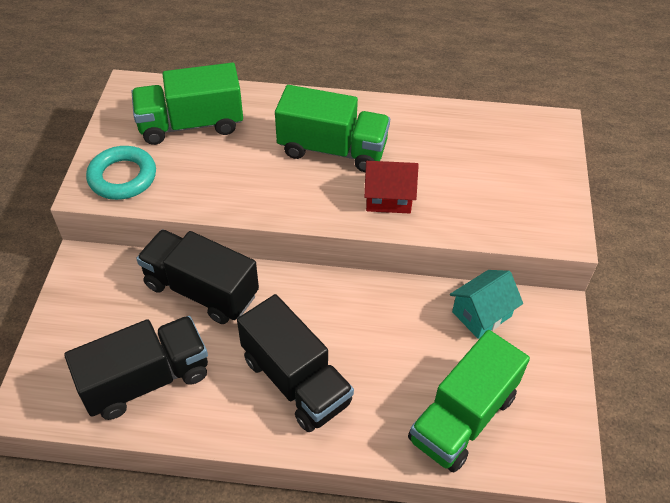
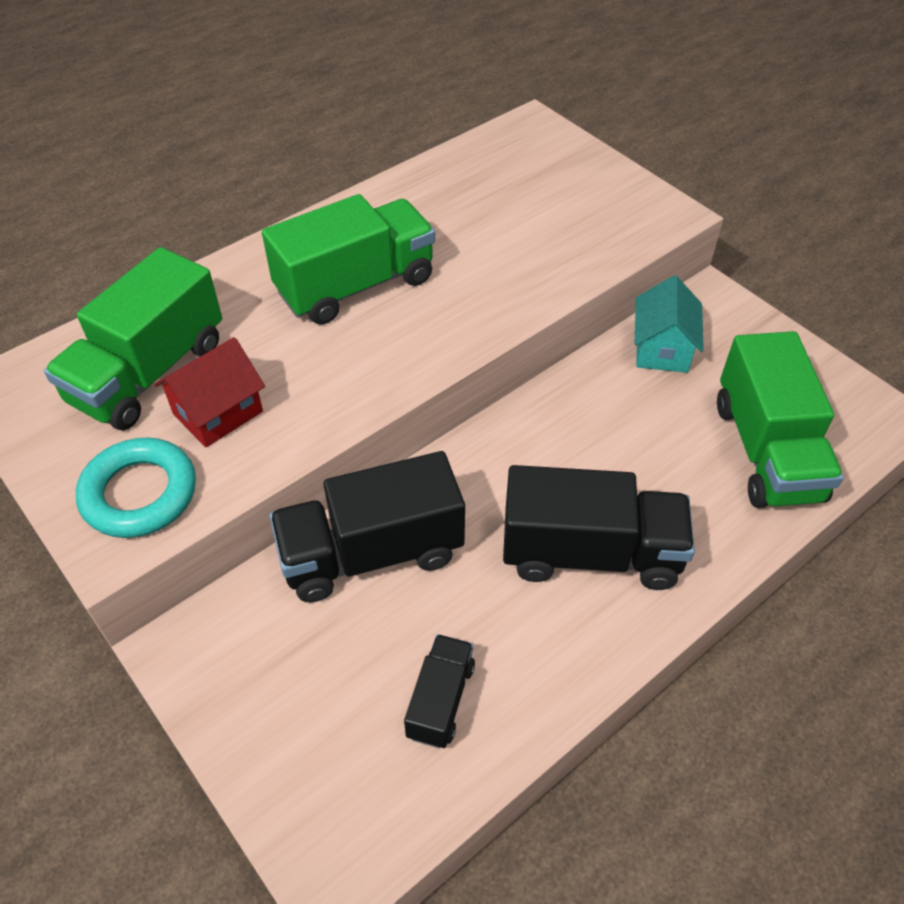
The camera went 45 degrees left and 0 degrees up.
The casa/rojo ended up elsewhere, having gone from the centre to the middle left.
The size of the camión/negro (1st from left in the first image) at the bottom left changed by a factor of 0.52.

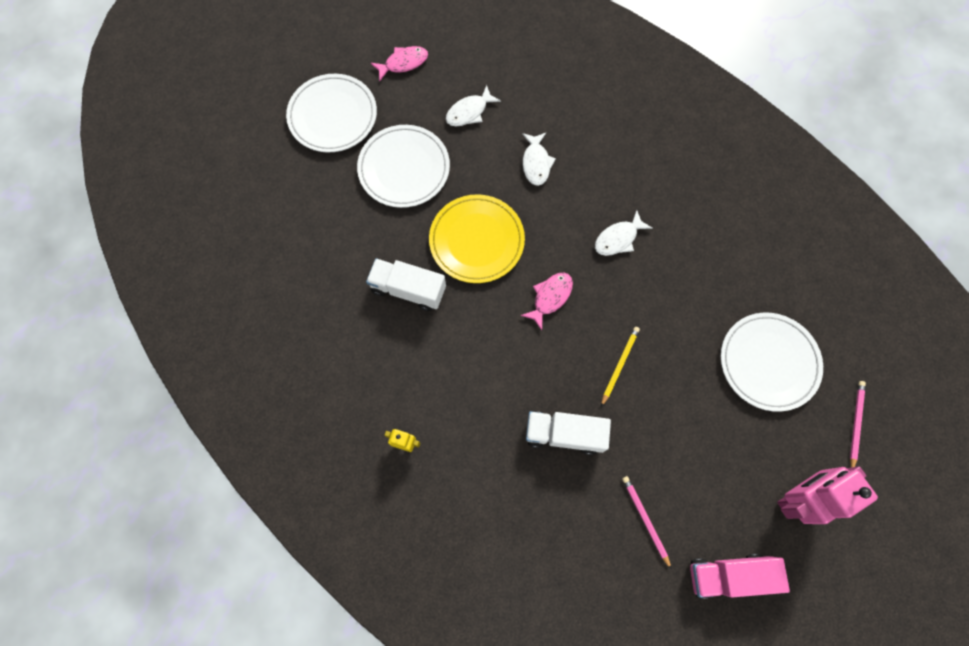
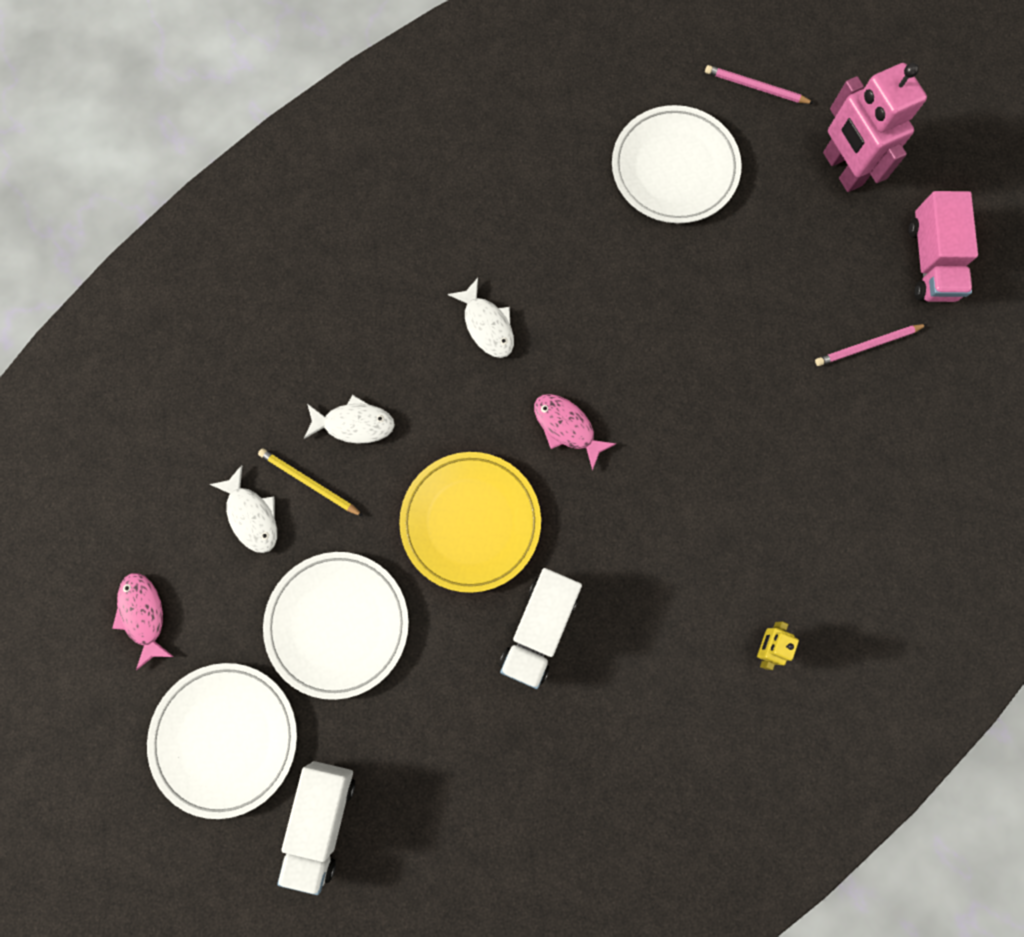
The camera went 85 degrees left and 5 degrees up.
The camión/blanco (2nd from left in the first image) ended up elsewhere, having gone from the bottom centre to the bottom left.
The lápiz/amarillo ended up elsewhere, having gone from the centre to the middle left.

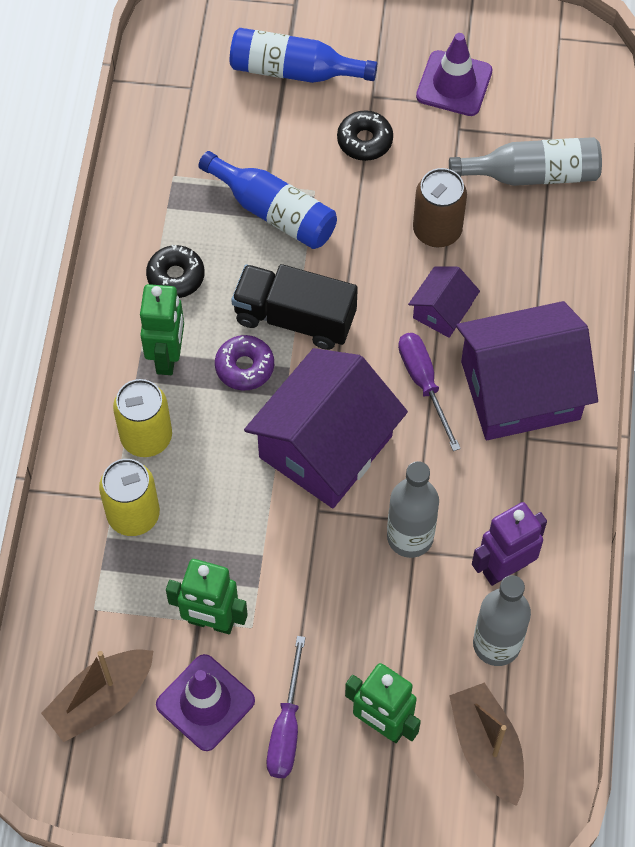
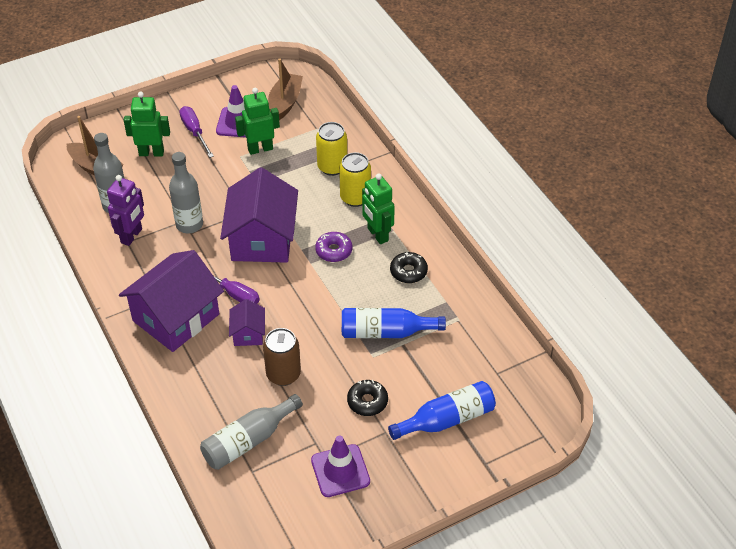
The camera went 145 degrees right and 15 degrees down.
The second view lost the camión/negro at the centre.

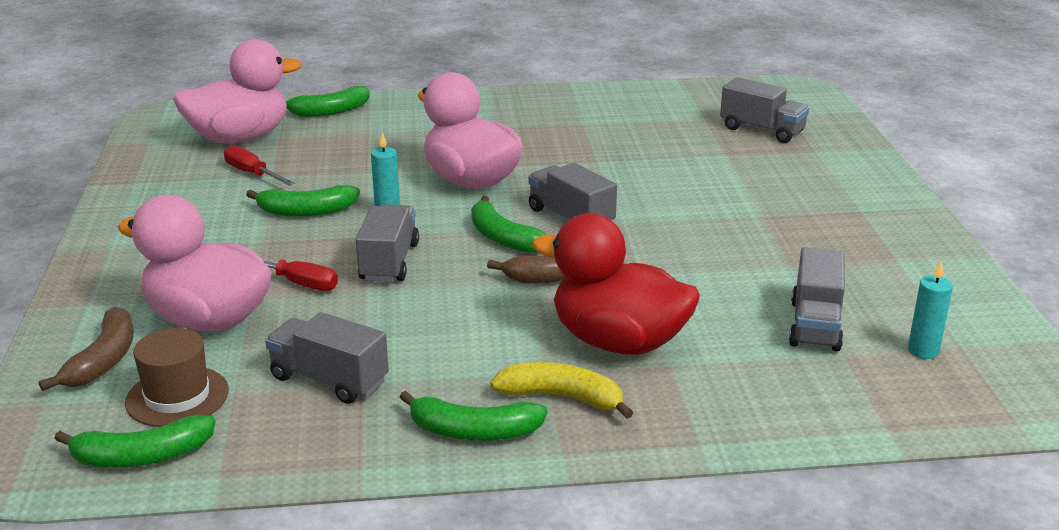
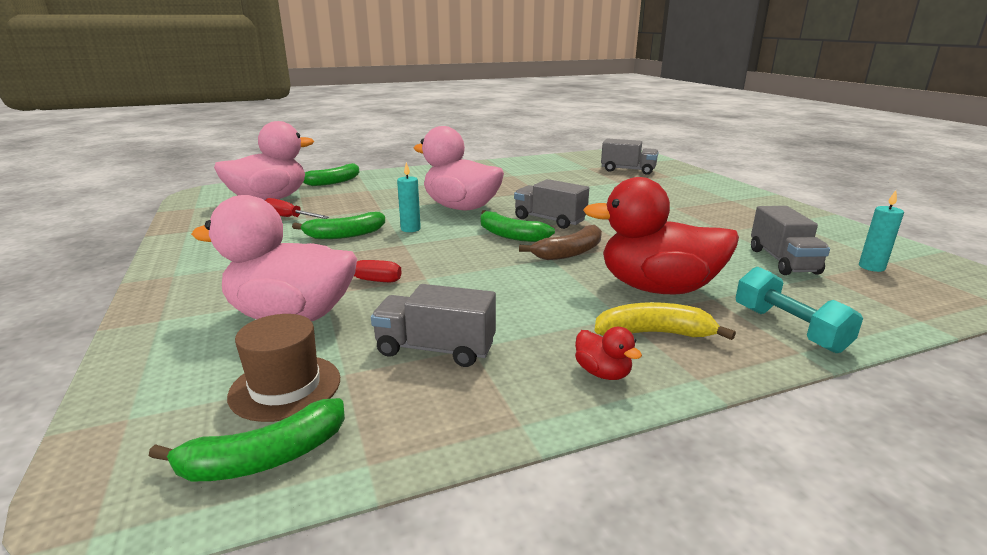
The camera went 15 degrees left and 5 degrees down.
The second view lost the plátano/marrón (1st from left) at the middle left.
The second view lost the camión/gris (2nd from left) at the centre.
The second view gained the mancuerna/turquesa at the middle right.
Where the plátano/verde (4th from left) stood at the bottom centre, the pato/rojo (1st from left) came to stand at the centre.

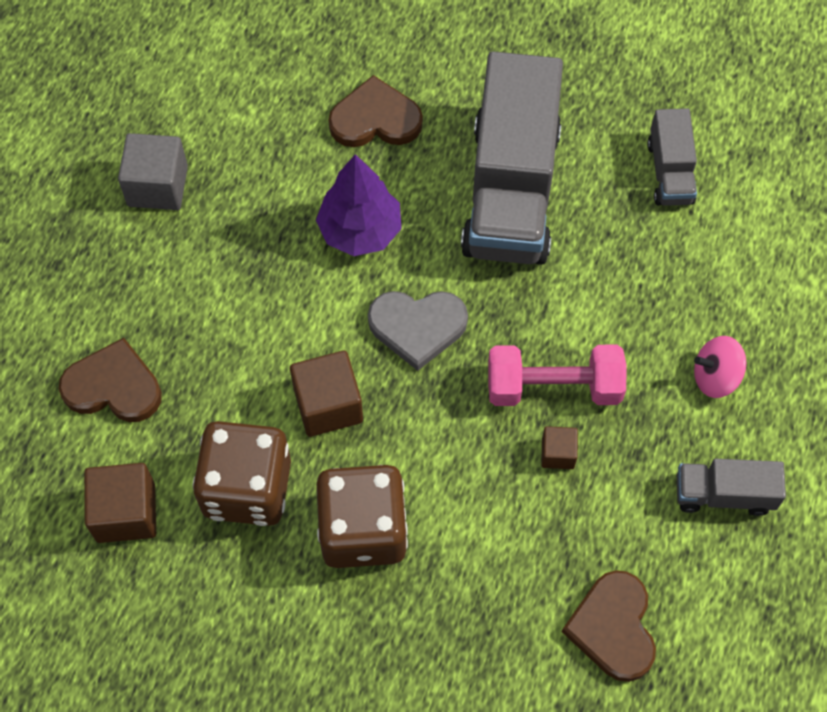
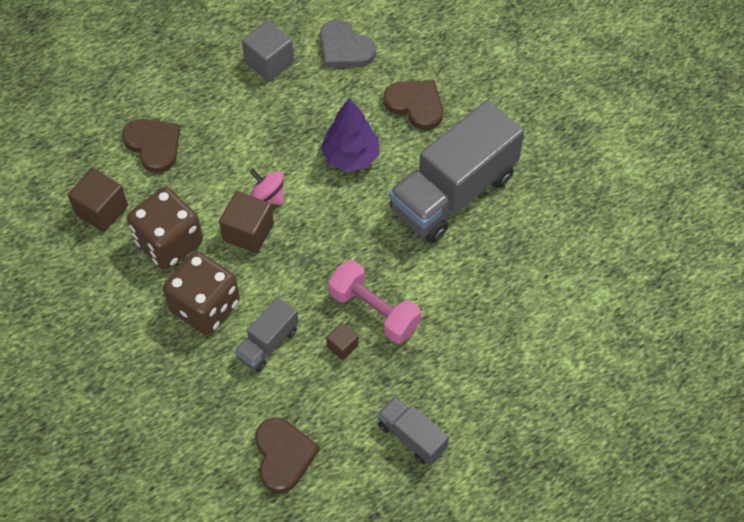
The camera went 40 degrees right and 5 degrees down.
The corazón/gris ended up elsewhere, having gone from the centre to the top centre.
The camión/gris (2nd from left in the first image) ended up elsewhere, having gone from the top right to the centre.
The peonza/rosa ended up elsewhere, having gone from the middle right to the centre.
The corazón/marrón (3rd from left in the first image) at the bottom right ended up facing another way, 135 degrees clockwise from before.

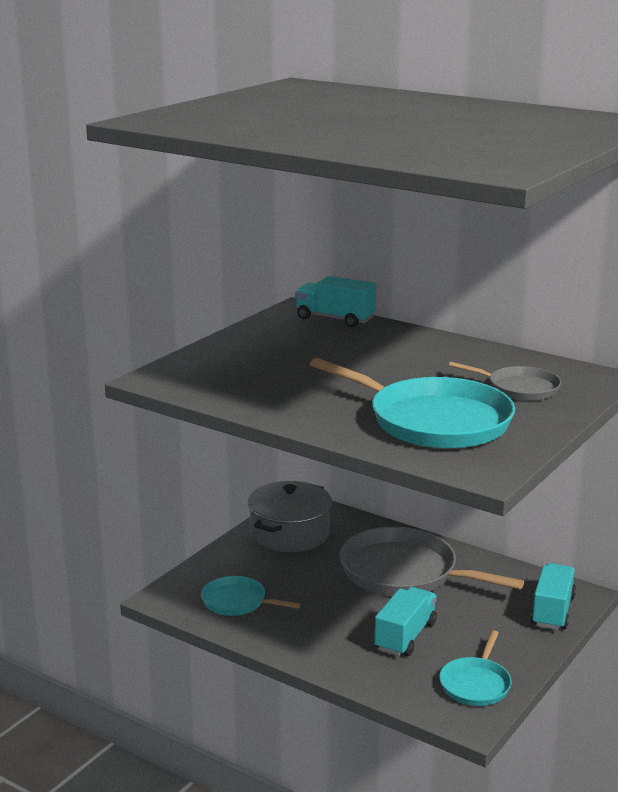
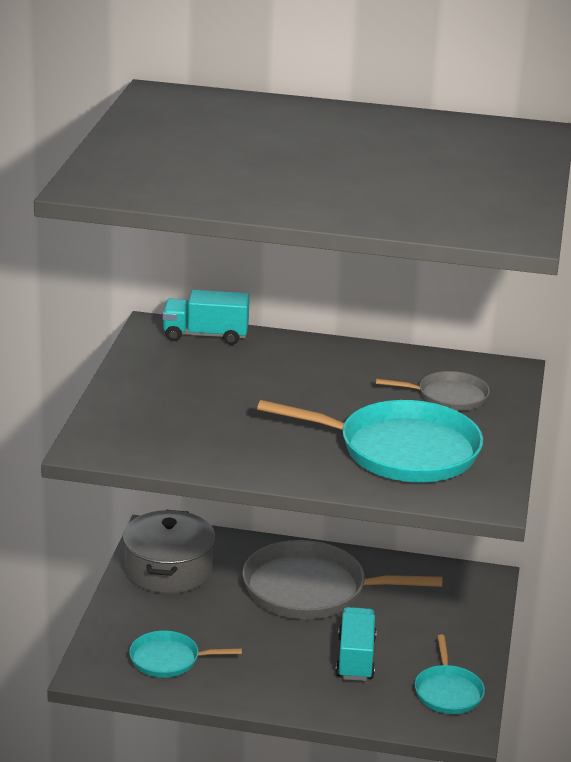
The camera went 25 degrees left and 5 degrees up.
The second view lost the camión/turquesa (3rd from left) at the bottom right.

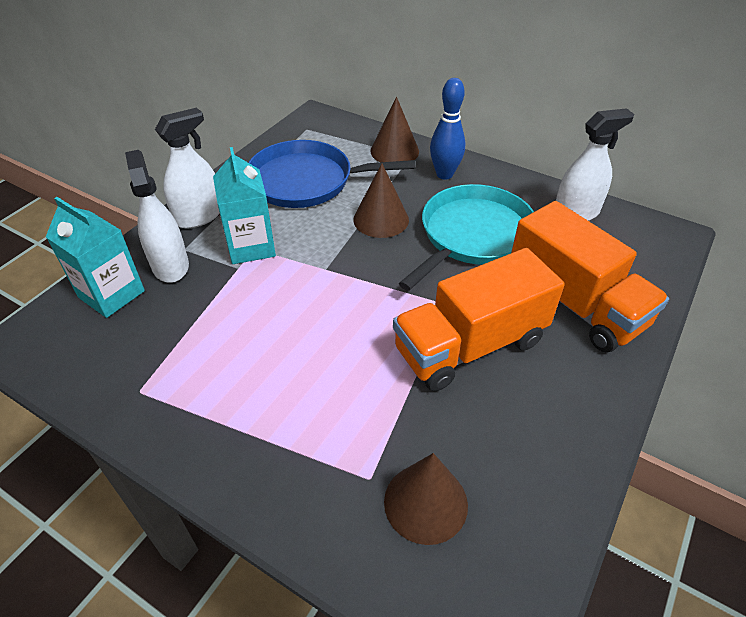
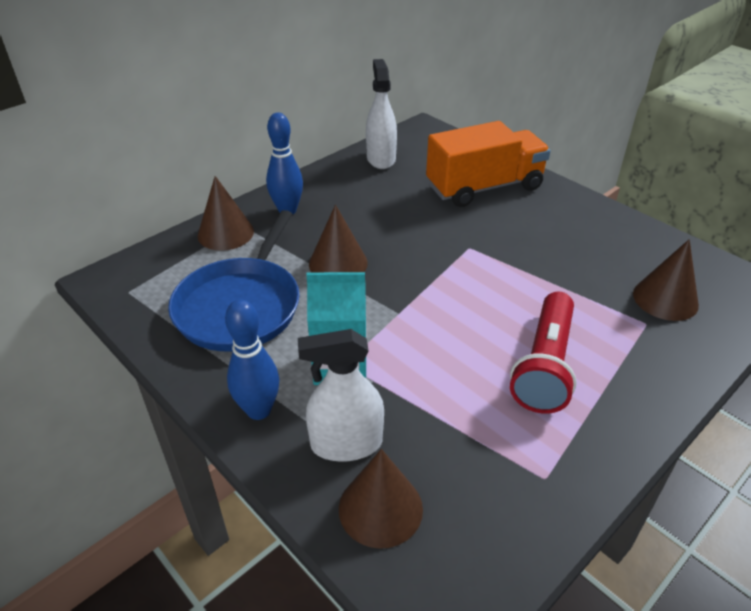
The camera went 75 degrees left and 5 degrees down.
The second view lost the camión/naranja (1st from left) at the centre.
The second view lost the sartén/turquesa at the centre.
The second view gained the lámpara de mano/rojo at the middle right.
Where the cartón de leche/turquesa (1st from left) stood at the middle left, the cono/marrón (3rd from left) came to stand at the bottom centre.
Where the pulverizador/blanco (2nd from left) stood at the top left, the bolo/azul (1st from left) came to stand at the centre.

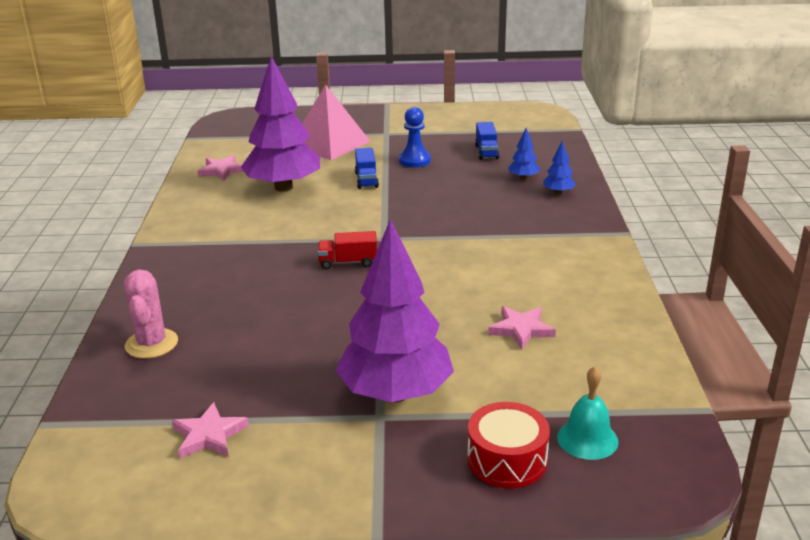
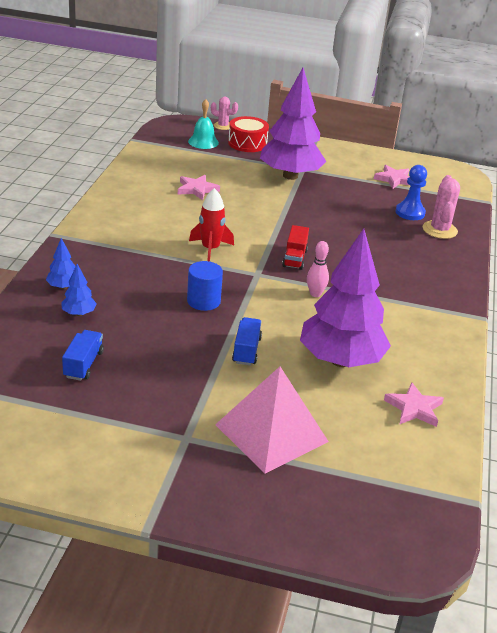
The camera went 170 degrees left and 5 degrees up.
The second view gained the cilindro/azul at the centre.
The second view gained the cohete/rojo at the centre.
The second view gained the cactus/rosa (1st from left) at the top centre.
The second view gained the bolo/rosa at the centre.
The peón/azul ended up elsewhere, having gone from the top centre to the top right.
The camión/rojo at the centre ended up facing another way, 90 degrees clockwise from before.

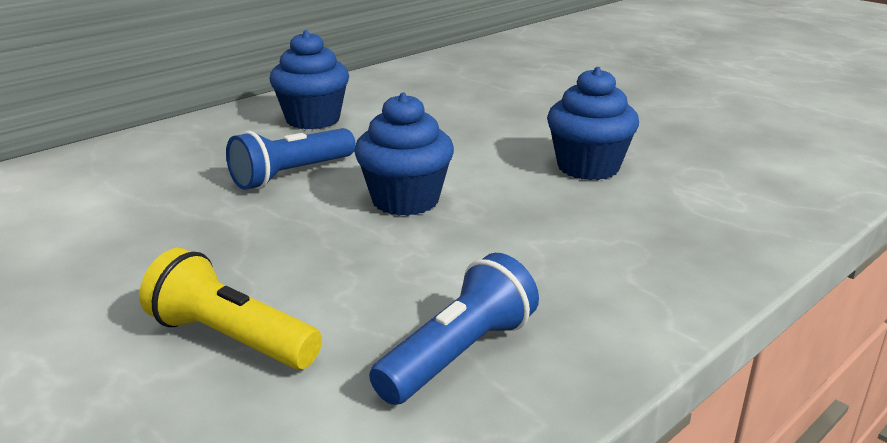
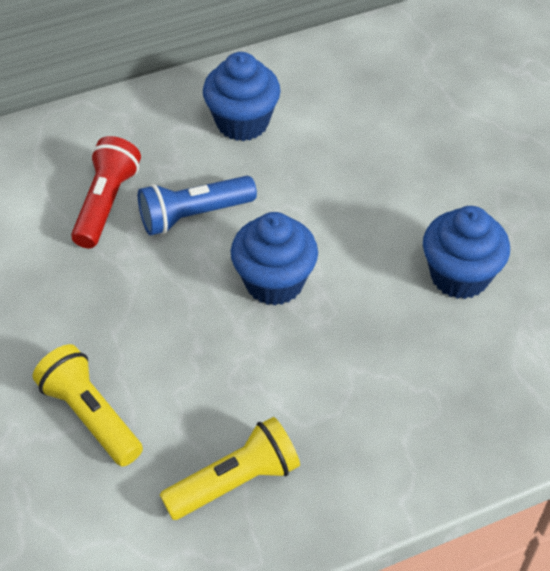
The camera went 20 degrees right and 25 degrees up.
The second view gained the lámpara de mano/rojo at the middle left.
What was the lámpara de mano/azul (2nd from left) at the bottom centre turned into the lámpara de mano/amarillo (2nd from left) at the bottom centre.

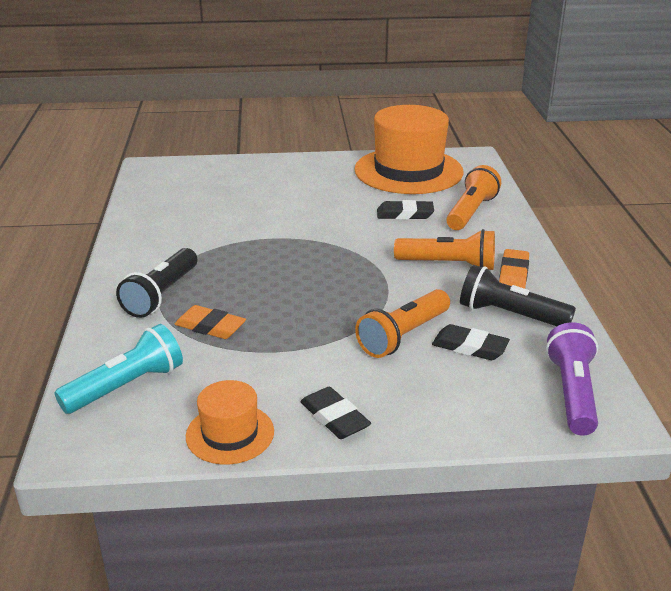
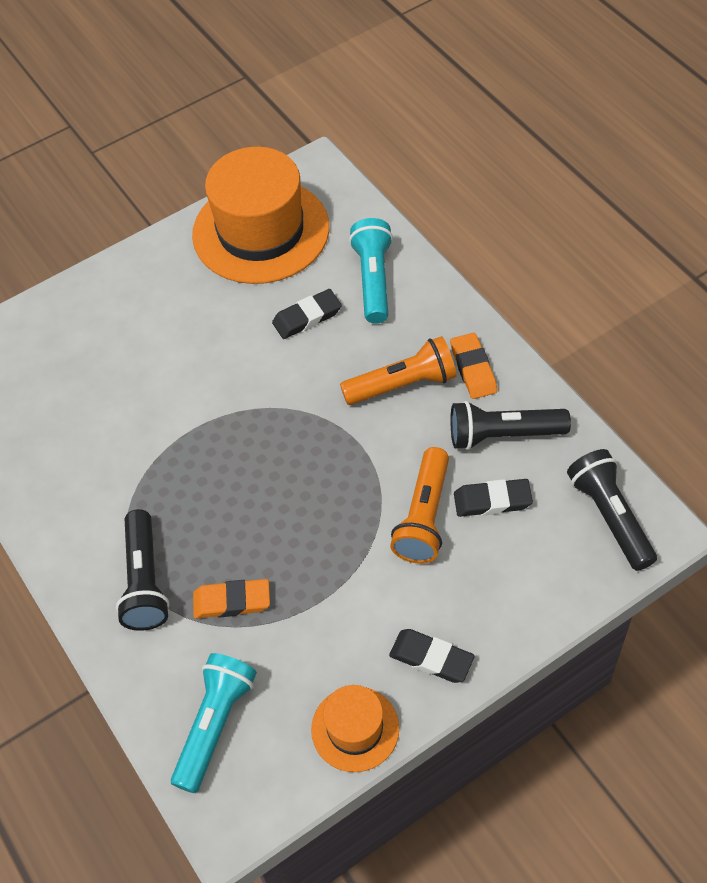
The camera went 25 degrees left and 25 degrees up.
What was the lámpara de mano/naranja (3rd from left) at the middle right turned into the lámpara de mano/turquesa (2nd from left) at the top centre.
What was the lámpara de mano/morado at the middle right turned into the lámpara de mano/negro (3rd from left) at the middle right.

